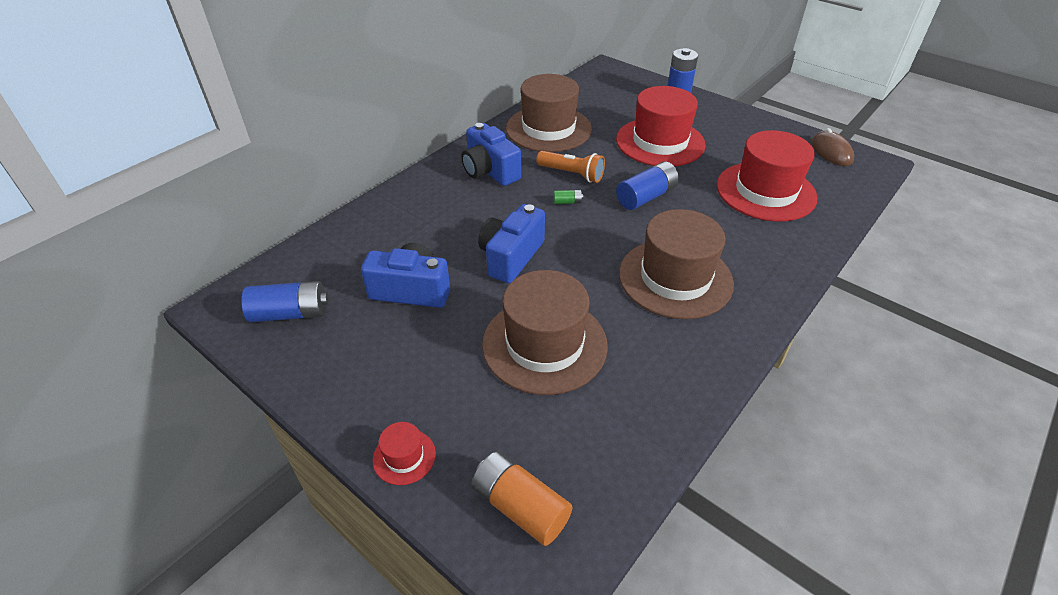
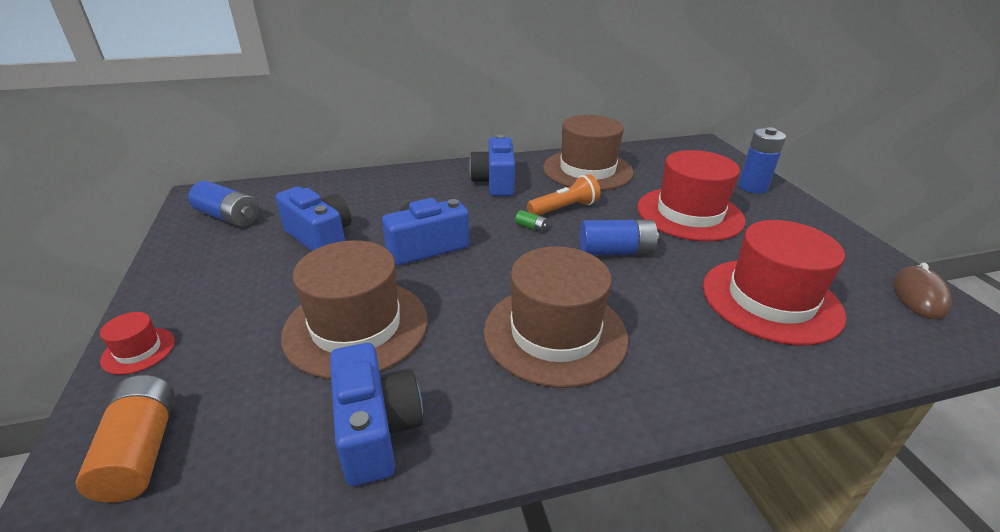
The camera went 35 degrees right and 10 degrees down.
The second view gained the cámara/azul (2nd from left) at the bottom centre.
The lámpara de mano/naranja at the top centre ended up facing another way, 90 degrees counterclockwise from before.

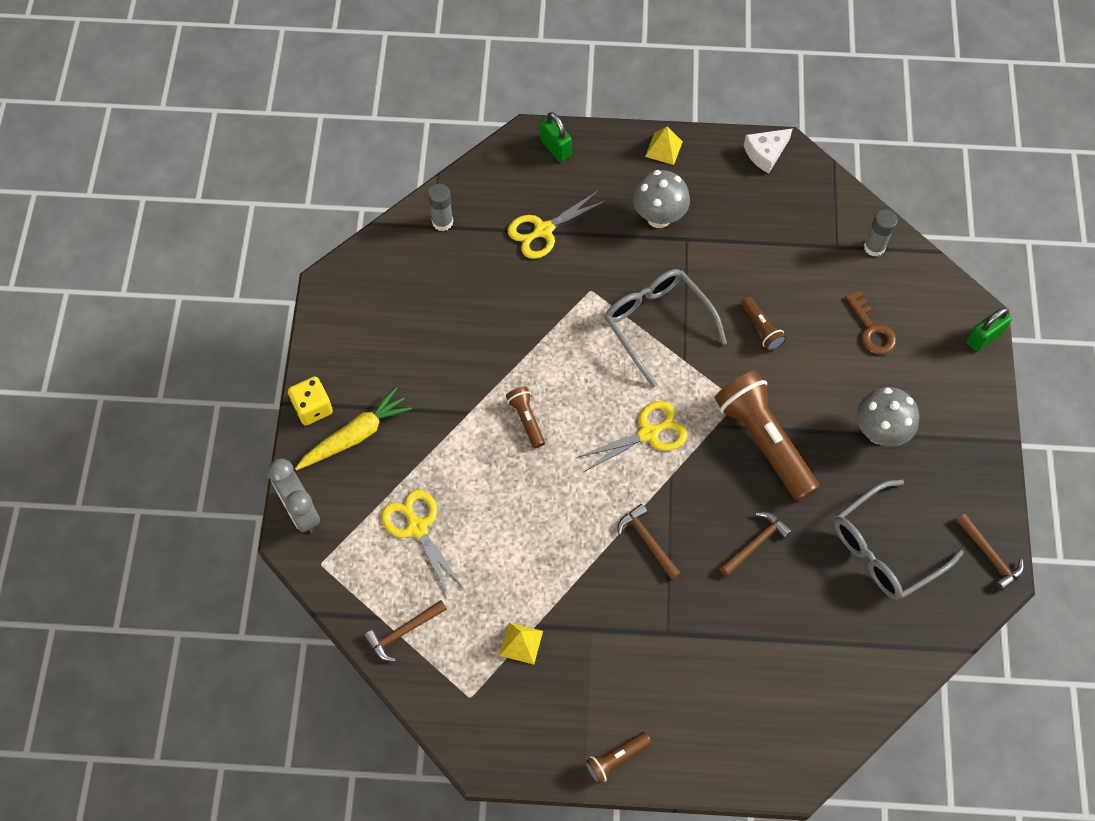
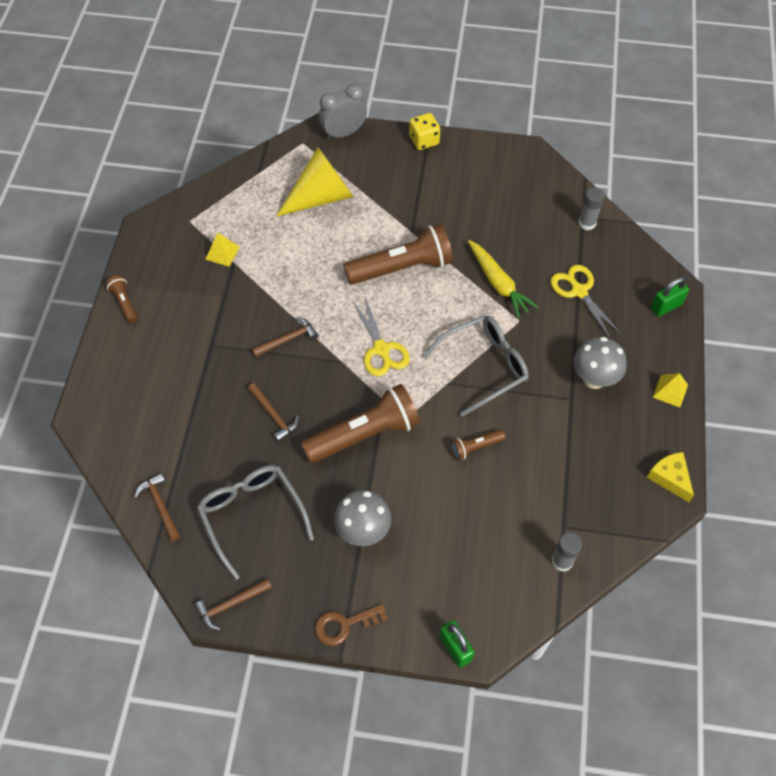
The camera went 95 degrees right and 5 degrees down.
The zanahoria/amarillo ended up elsewhere, having gone from the middle left to the centre.
The martillo/marrón (1st from left) ended up elsewhere, having gone from the bottom centre to the middle left.
The llave/marrón ended up elsewhere, having gone from the middle right to the bottom centre.
Where the tijeras/amarillo (1st from left) stood at the centre, the cono/amarillo came to stand at the top centre.
What was the queso/blanco at the top right turned into the queso/amarillo at the middle right.
The size of the lámpara de mano/marrón (1st from left in the first image) at the centre changed by a factor of 2.14.

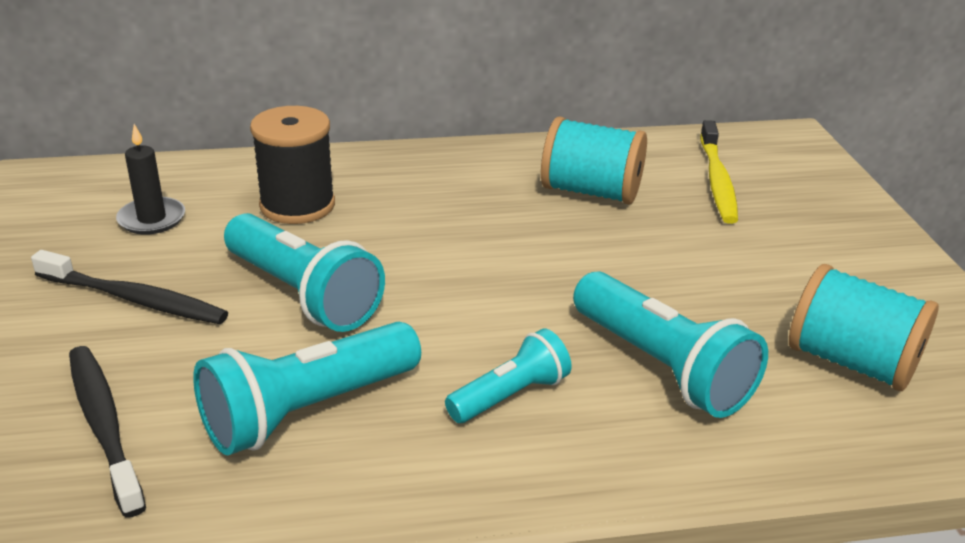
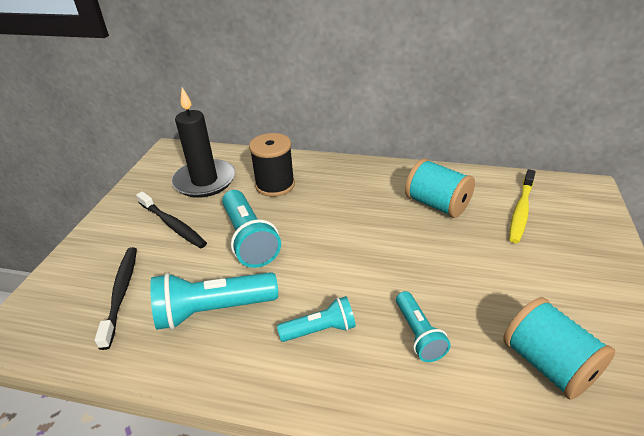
The camera went 25 degrees right and 5 degrees up.
The size of the vela/negro at the top left changed by a factor of 1.88.
The size of the lámpara de mano/turquesa (4th from left) at the middle right changed by a factor of 0.60.

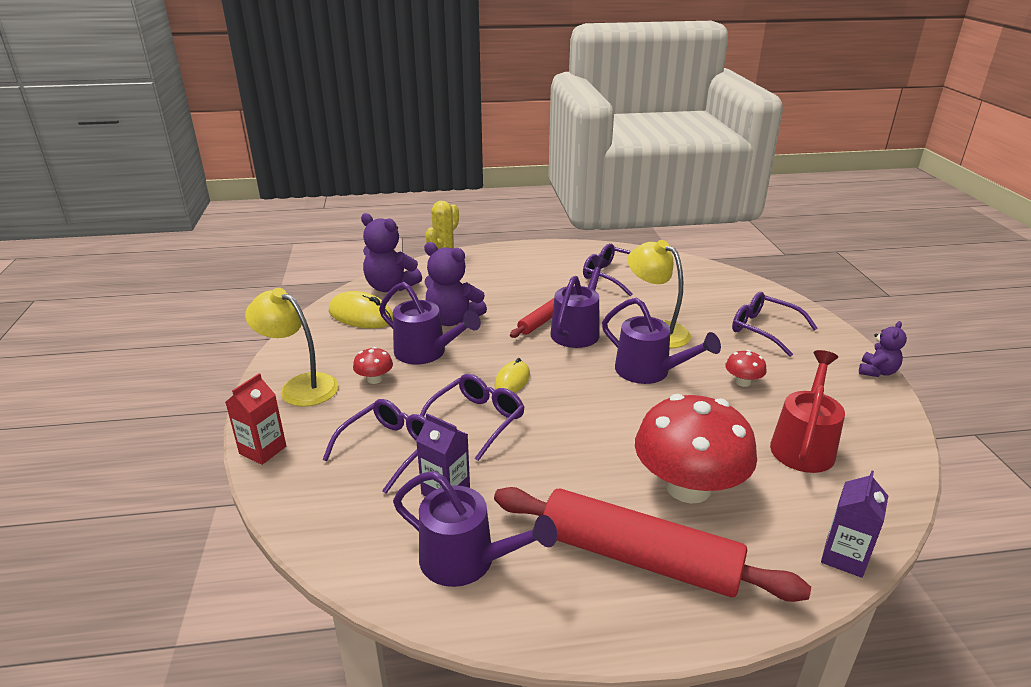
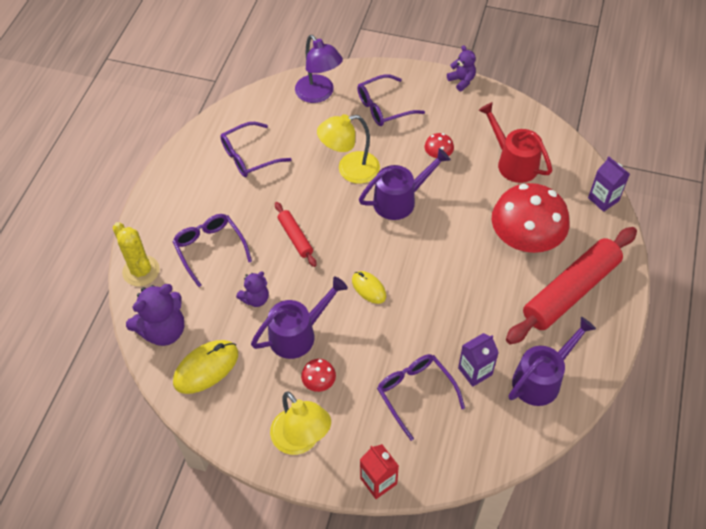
The camera went 65 degrees left and 25 degrees up.
The second view lost the regadera/morado (3rd from left) at the centre.
The second view gained the lámpara/morado at the top centre.
The gafas/morado (2nd from left in the first image) ended up elsewhere, having gone from the centre to the middle left.
The lámpara/amarillo (1st from left) at the middle left ended up facing another way, 90 degrees counterclockwise from before.
The size of the osito/morado (2nd from left) at the centre changed by a factor of 0.58.

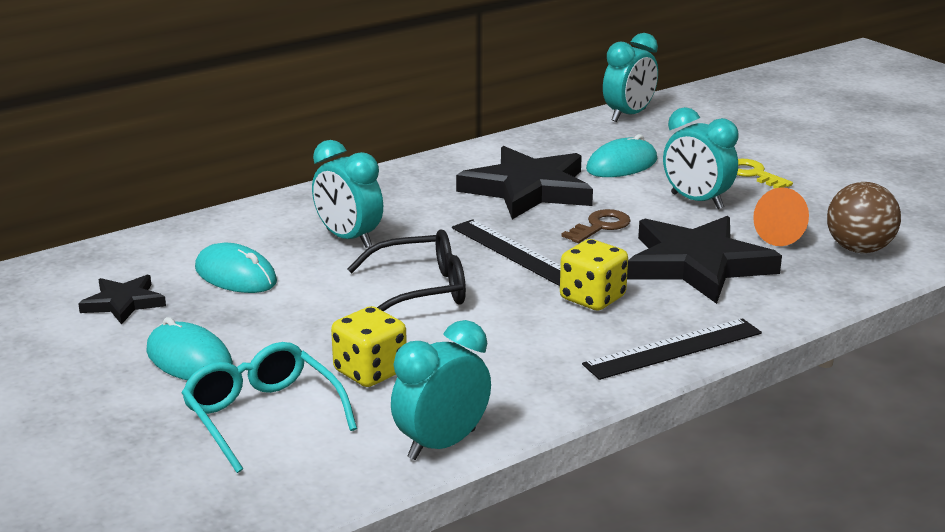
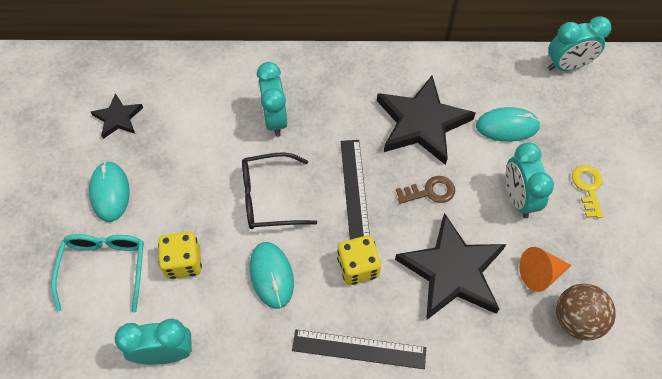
The camera went 35 degrees right and 35 degrees up.
The ratón/turquesa (2nd from left) ended up elsewhere, having gone from the middle left to the bottom centre.
The gafas/negro at the centre ended up facing another way, 150 degrees clockwise from before.

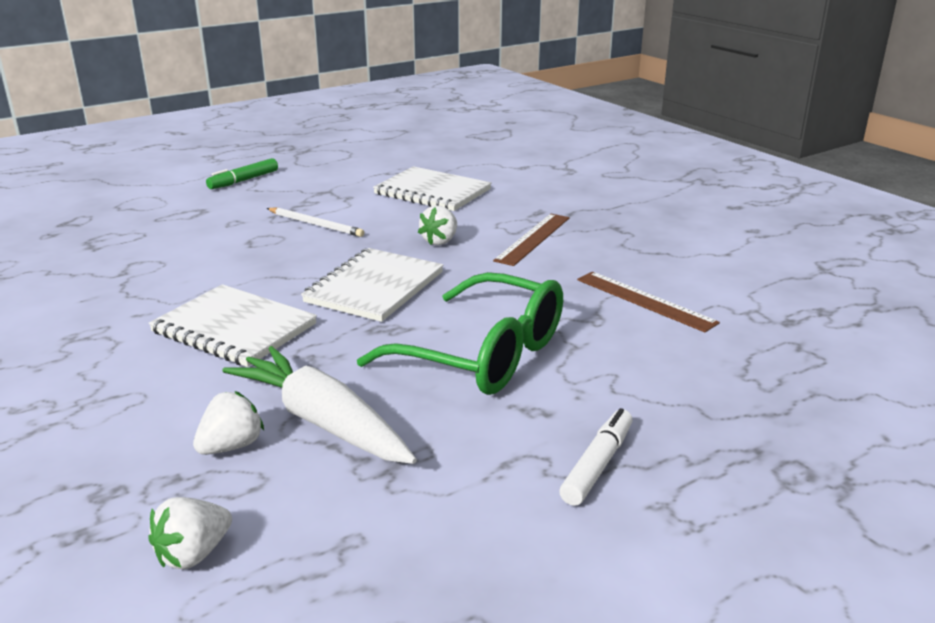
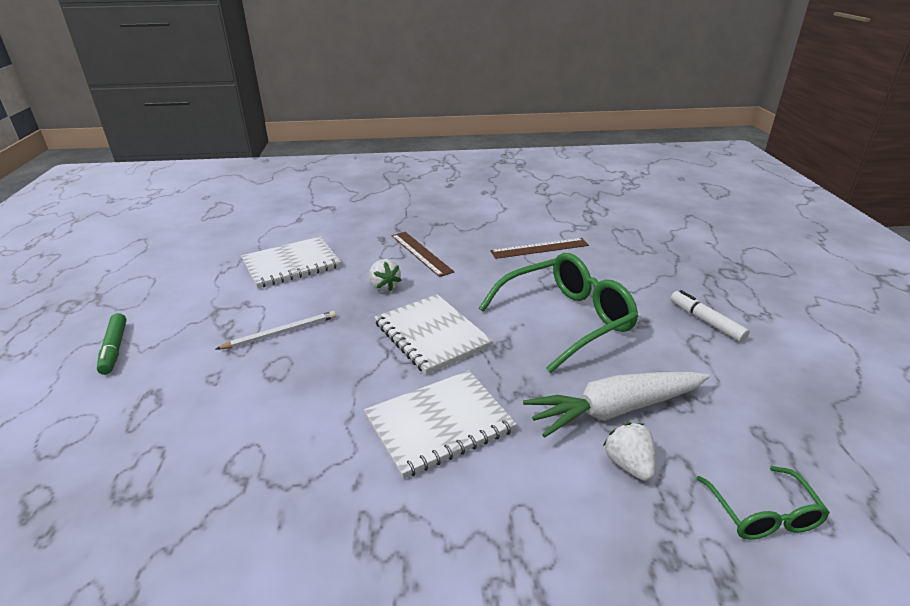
The camera went 60 degrees left and 5 degrees up.
Where the fresa/blanco (1st from left) stood at the bottom left, the gafas/verde (2nd from left) came to stand at the bottom right.

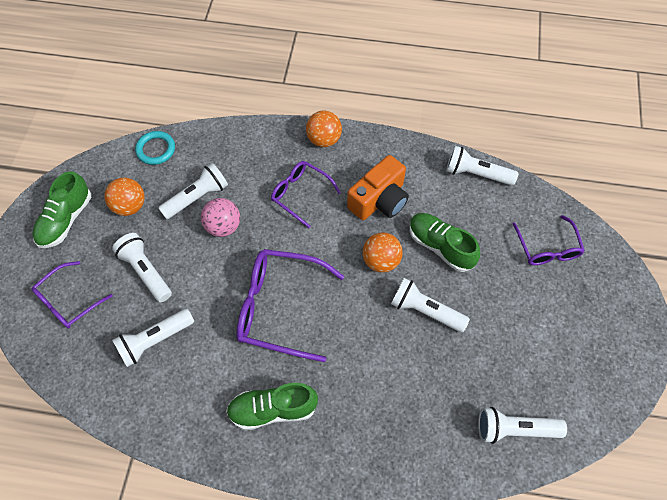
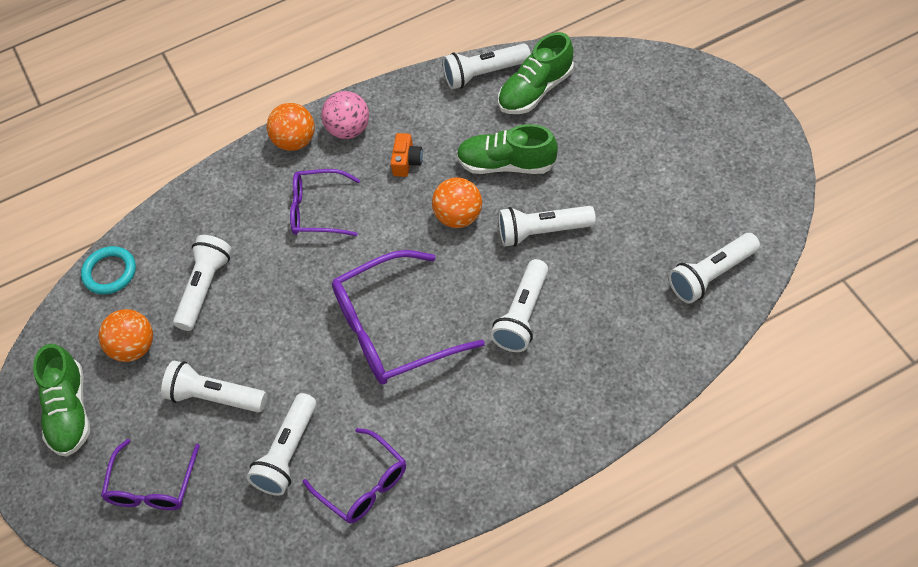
The camera went 30 degrees left and 5 degrees down.
The second view gained the lámpara de mano/blanco (5th from left) at the centre.
The pelota/rosa ended up elsewhere, having gone from the middle left to the top centre.
The zapato/verde (2nd from left in the first image) ended up elsewhere, having gone from the bottom centre to the top centre.
The gafas/morado (4th from left in the first image) ended up elsewhere, having gone from the middle right to the bottom centre.
The size of the cámara/naranja at the centre changed by a factor of 0.50.

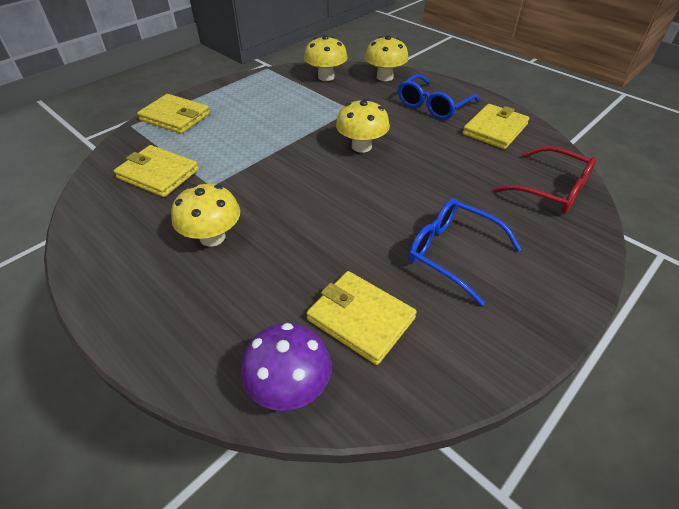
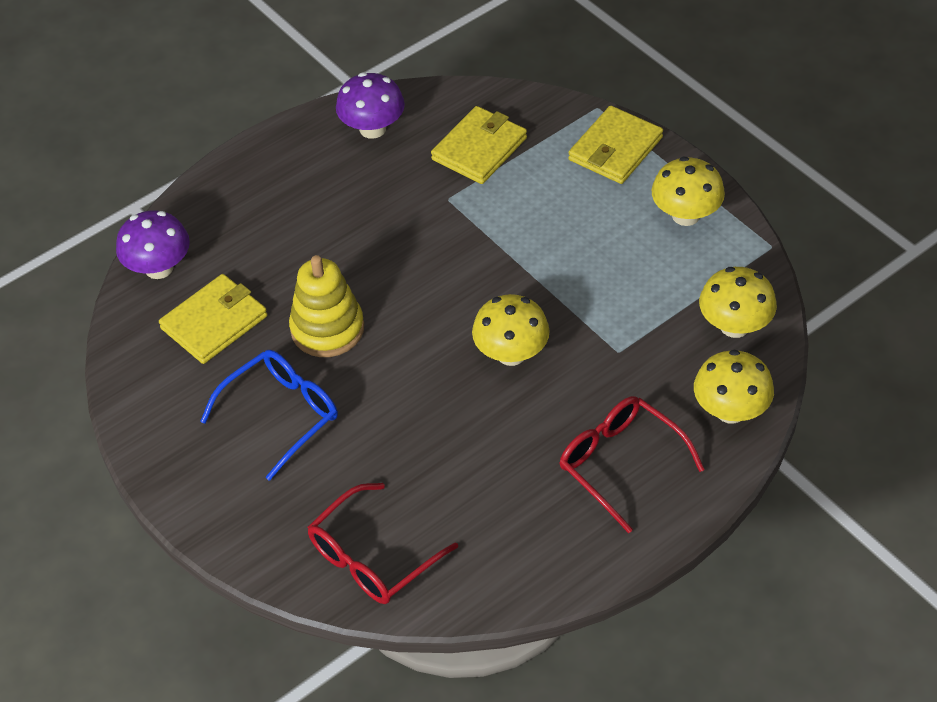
The camera went 100 degrees right and 5 degrees up.
The second view lost the cartera/amarillo (4th from left) at the top right.
The second view gained the juguete apilable/amarillo at the centre.
The second view gained the seta/morado (2nd from left) at the top centre.
The seta/amarillo (1st from left in the first image) ended up elsewhere, having gone from the middle left to the top right.
What was the gafas/azul (1st from left) at the top centre turned into the gafas/rojo (2nd from left) at the middle right.

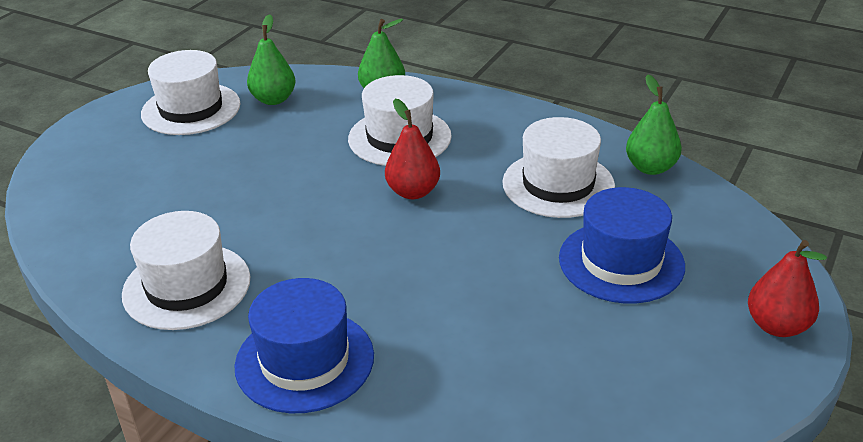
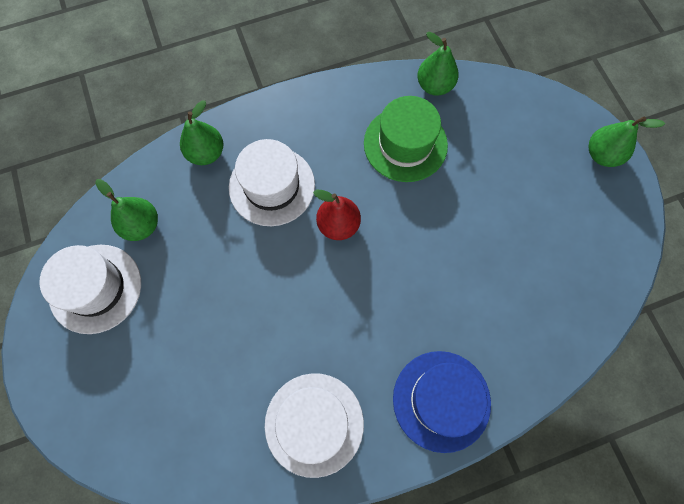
The camera went 50 degrees left and 35 degrees up.
The second view lost the sombrero/azul (2nd from left) at the middle right.
What was the sombrero/blanco (4th from left) at the centre turned into the sombrero/verde at the top centre.
What was the pera/rojo (2nd from left) at the middle right turned into the pera/verde (4th from left) at the top right.

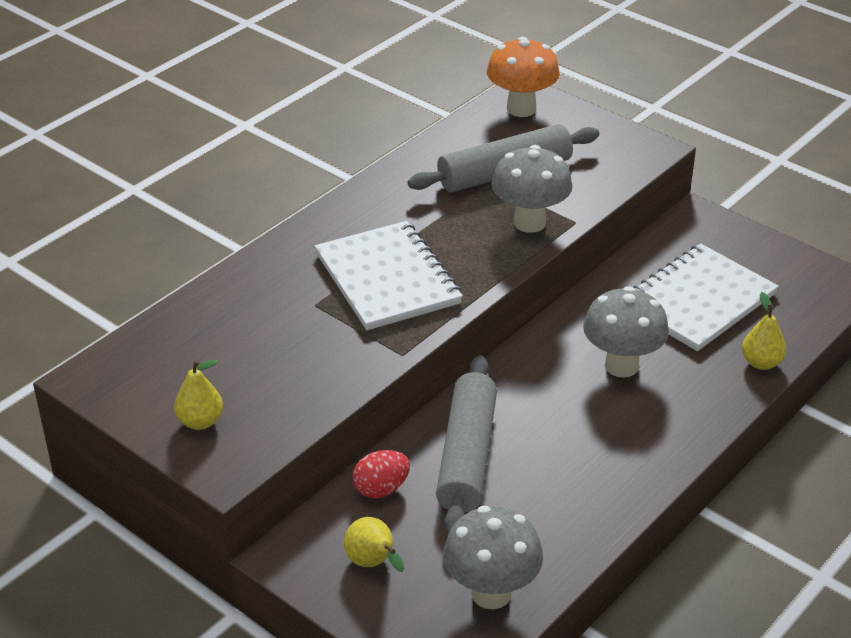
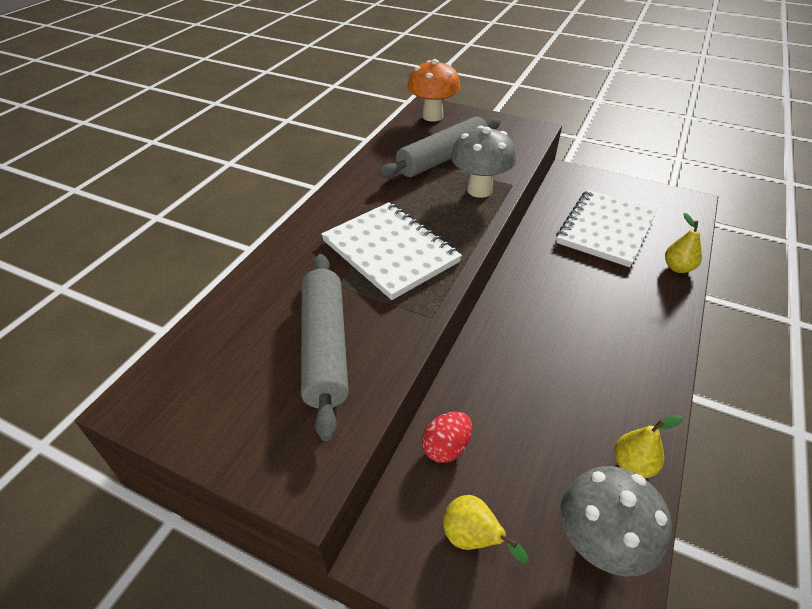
The camera went 15 degrees left and 5 degrees up.
The second view lost the seta/gris (3rd from left) at the middle right.
The pera/amarillo (1st from left in the first image) ended up elsewhere, having gone from the middle left to the bottom right.
The rodillo/gris (1st from left) ended up elsewhere, having gone from the bottom centre to the centre.

